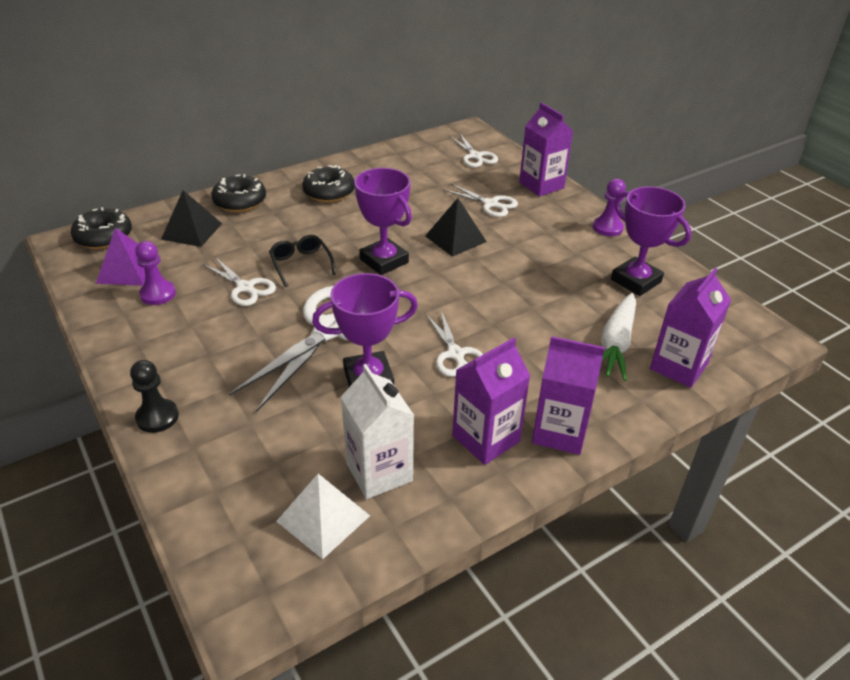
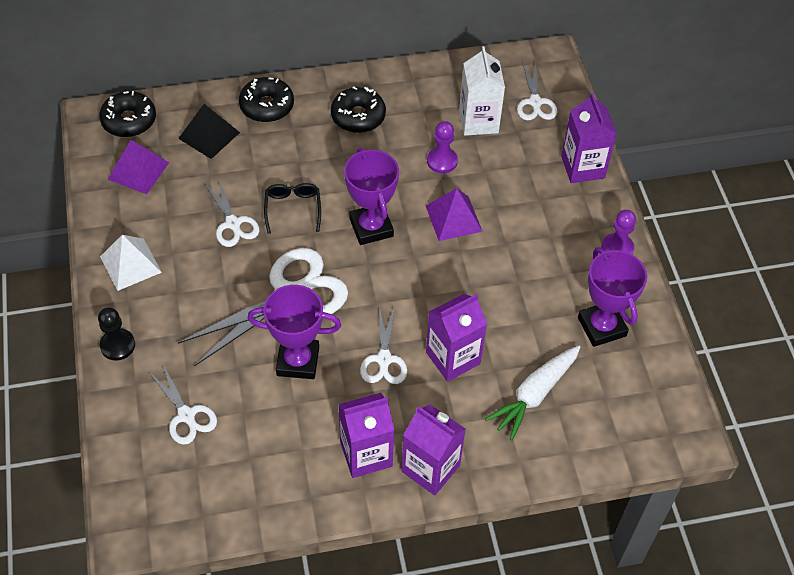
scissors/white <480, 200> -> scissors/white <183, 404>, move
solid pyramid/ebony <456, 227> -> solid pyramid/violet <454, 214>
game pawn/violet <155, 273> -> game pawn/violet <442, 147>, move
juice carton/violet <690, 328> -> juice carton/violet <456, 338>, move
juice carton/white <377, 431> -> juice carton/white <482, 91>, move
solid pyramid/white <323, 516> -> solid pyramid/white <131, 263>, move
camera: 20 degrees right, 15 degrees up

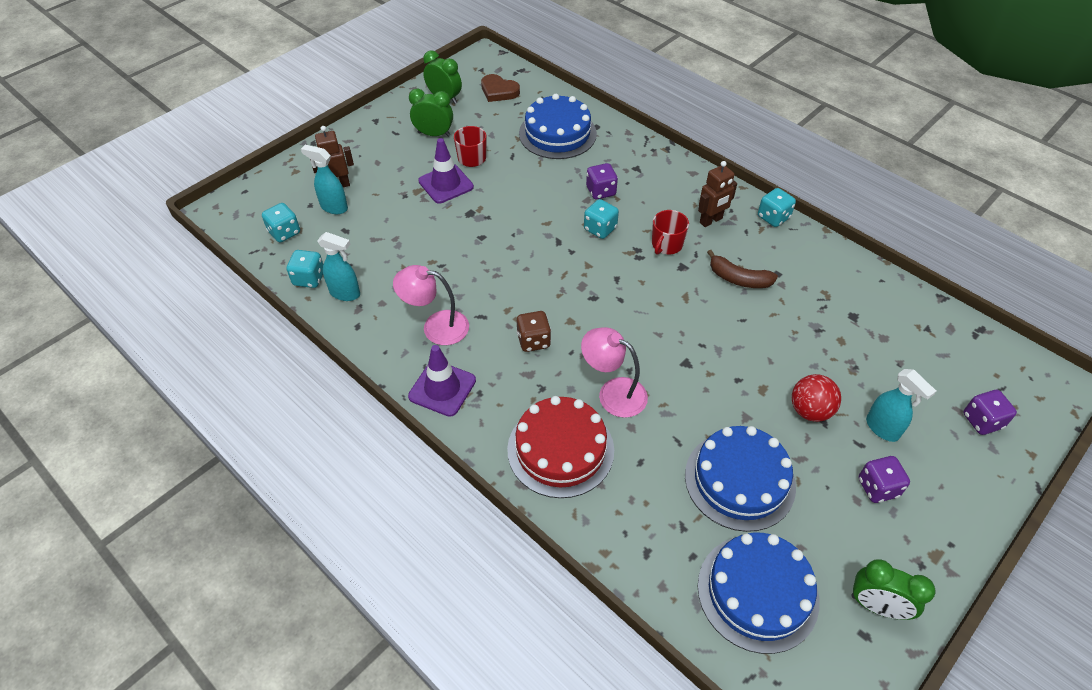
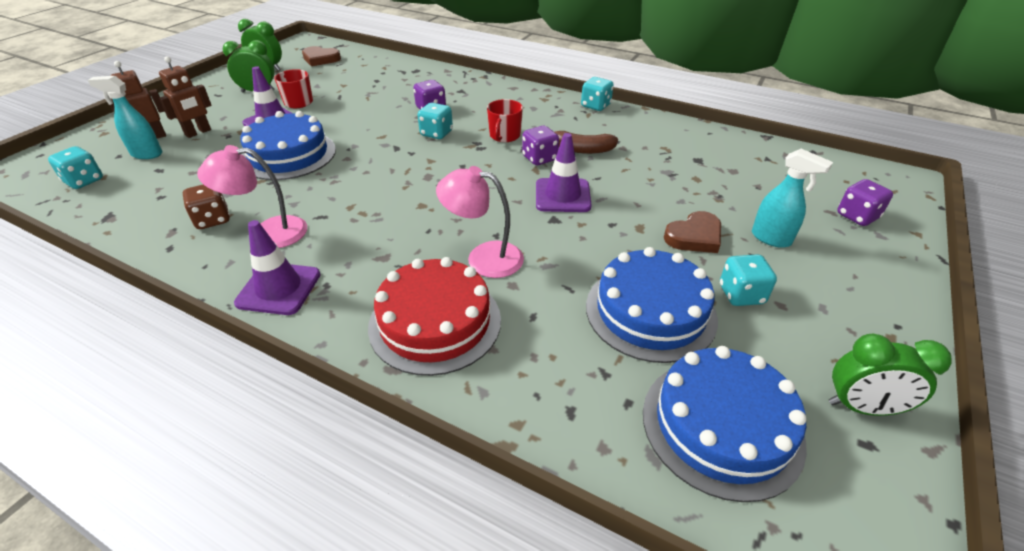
cake/cobalt <558, 126> -> cake/cobalt <288, 145>, move
robot/dark brown <717, 194> -> robot/dark brown <185, 97>, move
sprayer/turquoise <338, 266> -> none
game die/turquoise <304, 269> -> game die/turquoise <748, 280>, move
game die/dark brown <534, 331> -> game die/dark brown <206, 207>, move
ball/red <816, 398> -> love heart/dark brown <692, 232>
game die/violet <884, 479> -> game die/violet <540, 145>, move
none -> road cone/violet <564, 172>
camera: 15 degrees left, 10 degrees down

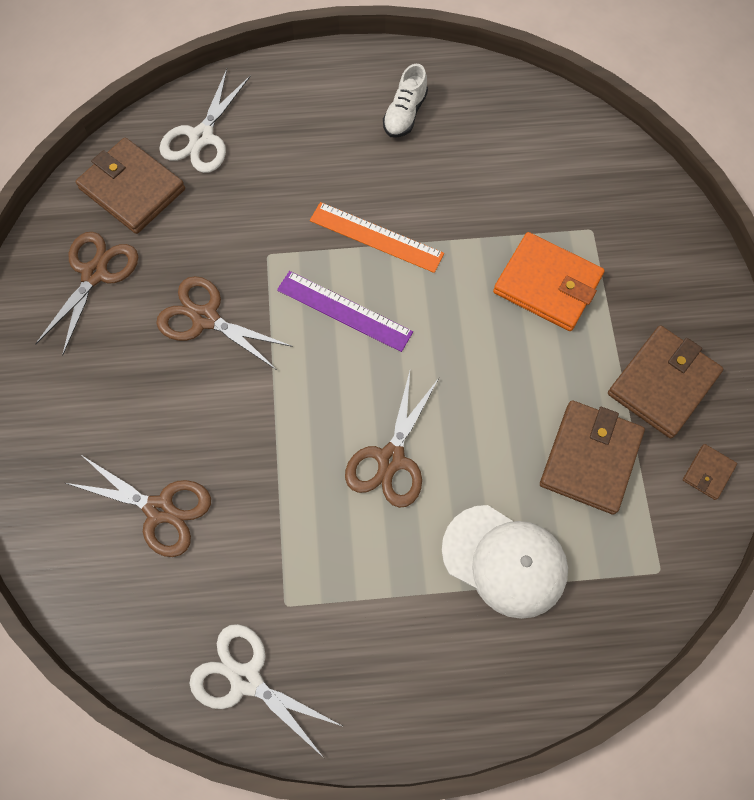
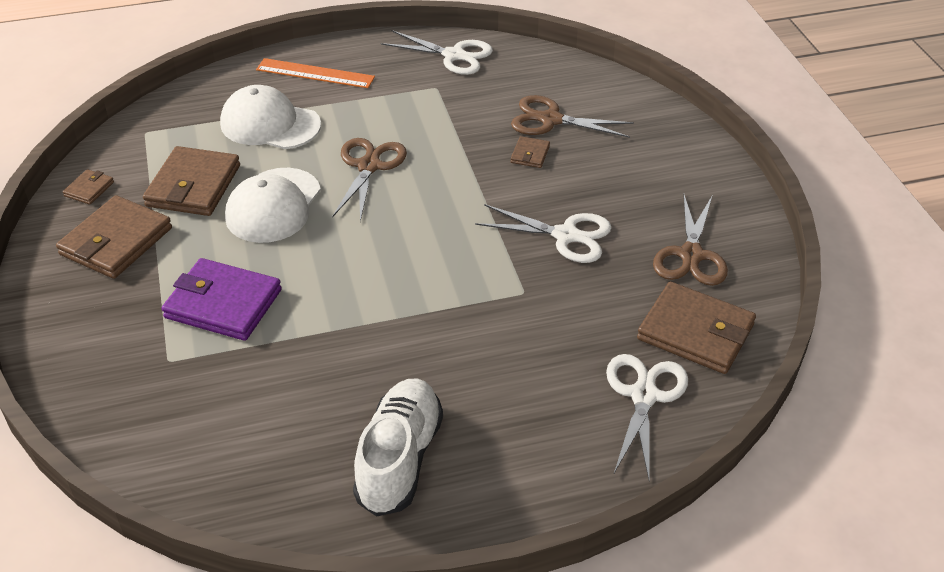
lace-up shoe/white <405, 101> -> lace-up shoe/white <398, 447>, x1.67
ruler/orange <377, 237> -> ruler/orange <315, 73>, move
wallet/orange <549, 281> -> wallet/violet <222, 299>
ruler/violet <345, 311> -> none
scissors/dark brown <224, 323> -> scissors/white <543, 233>
none -> wallet/dark brown <530, 152>
none -> peaked cap/white <273, 205>
camera: 170 degrees right, 25 degrees down

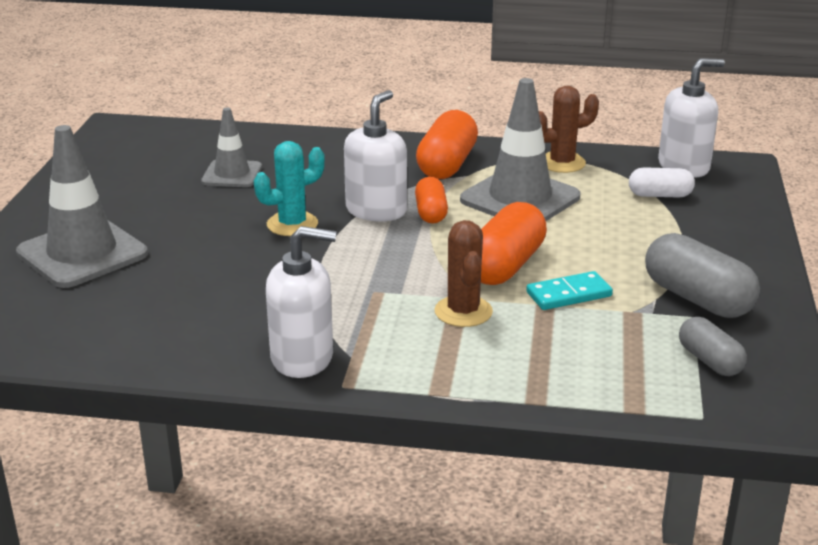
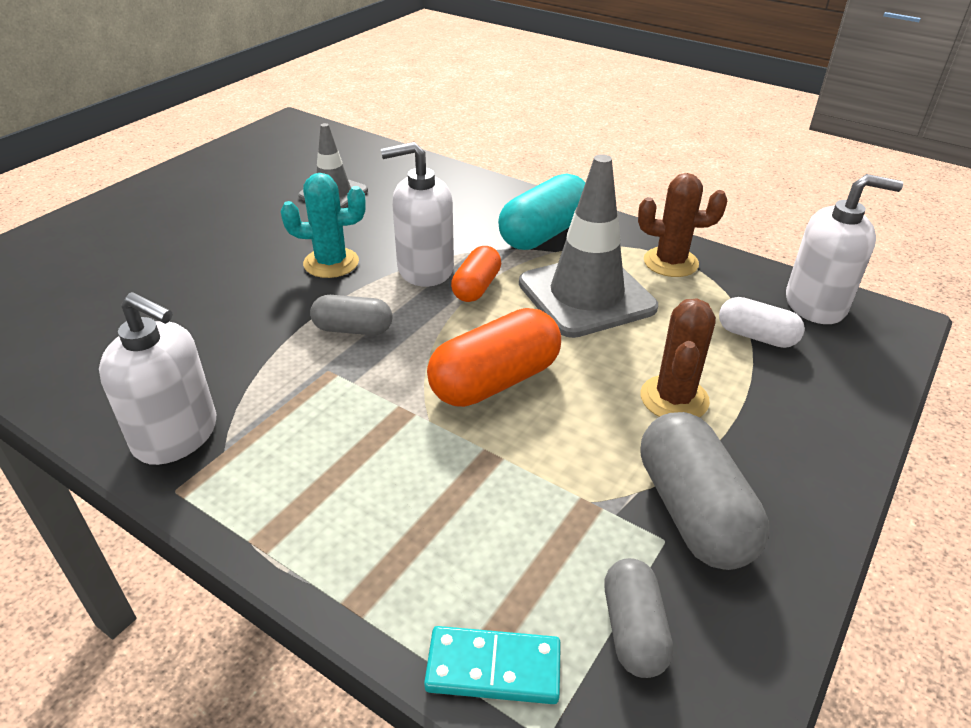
soap pump/white <375, 155> -> soap pump/white <417, 214>, 150 degrees counterclockwise
pill shape/orange <447, 144> -> pill shape/turquoise <541, 211>
road cone/grey <82, 206> -> none
cactus/dark brown <463, 273> -> cactus/dark brown <678, 358>, move
domino piece/turquoise <569, 290> -> domino piece/turquoise <492, 665>, move
none -> pill shape/grey <351, 315>
camera: 25 degrees right, 10 degrees up

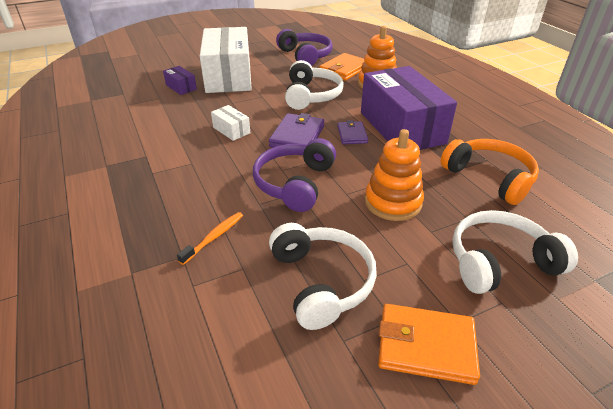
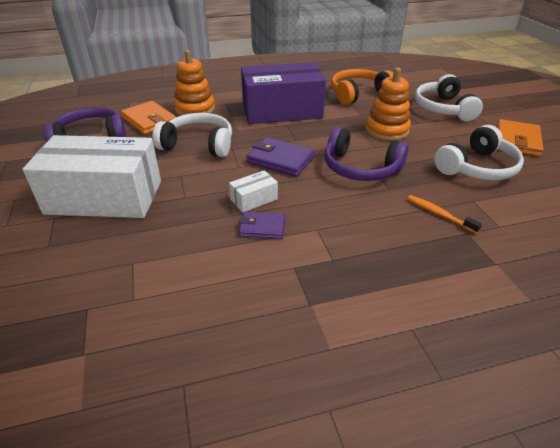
box/violet <180, 80> -> none
wallet/violet <352, 132> -> wallet/violet <262, 225>, move
headphones/white <323, 276> -> headphones/white <479, 152>, 150 degrees clockwise
camera: 80 degrees left, 0 degrees up

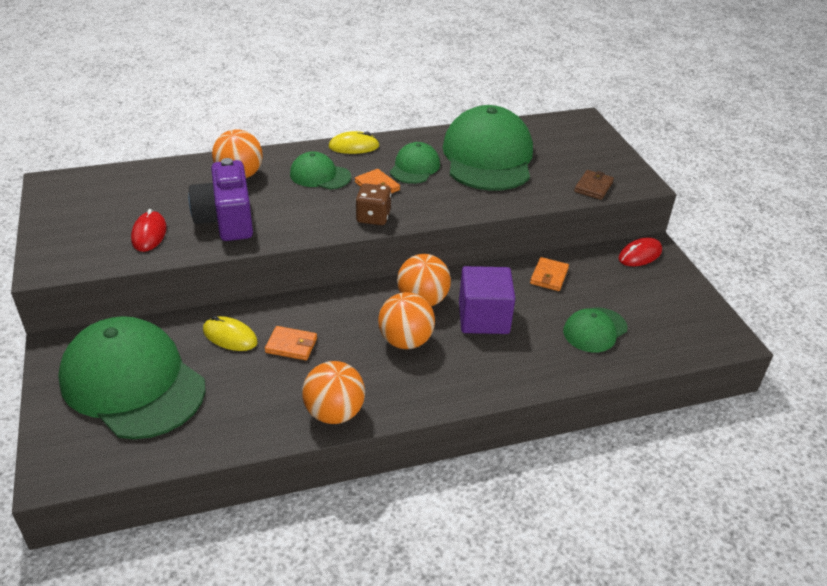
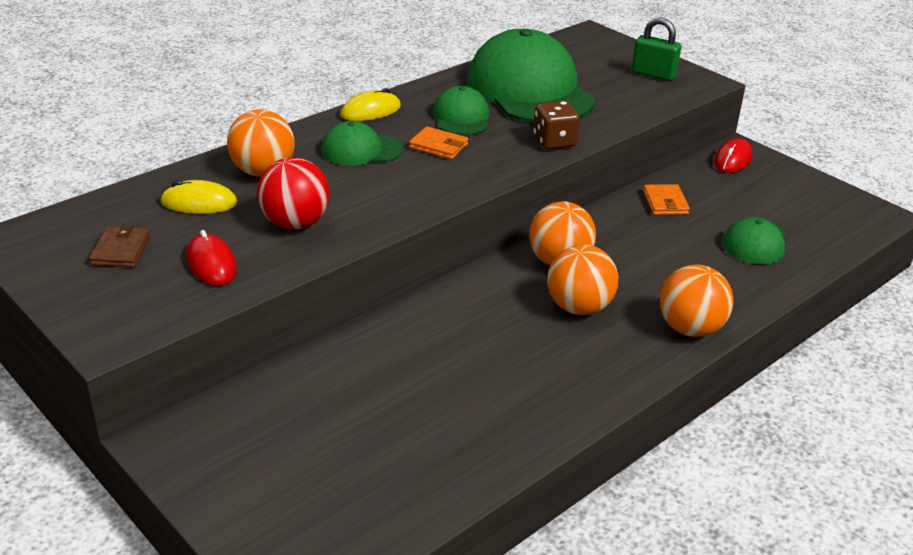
camera/violet <220, 199> -> ball/red <293, 193>
wallet/dark brown <594, 185> -> wallet/dark brown <119, 245>, move
game die/dark brown <373, 204> -> game die/dark brown <556, 125>, move
cube/violet <487, 300> -> none
peaked cap/green <132, 377> -> none
mouse/bright yellow <230, 333> -> mouse/bright yellow <198, 197>, move
wallet/orange <291, 343> -> none
ball/orange <333, 392> -> ball/orange <697, 301>, move
none -> small lock/green <656, 49>
camera: 25 degrees left, 5 degrees down

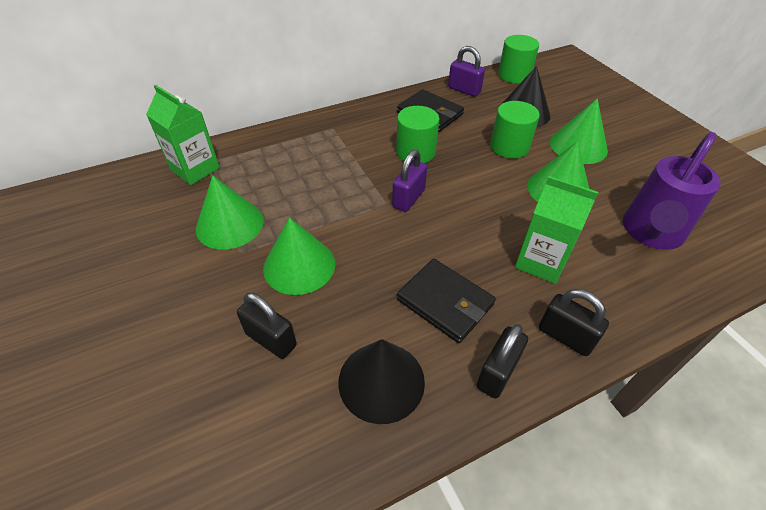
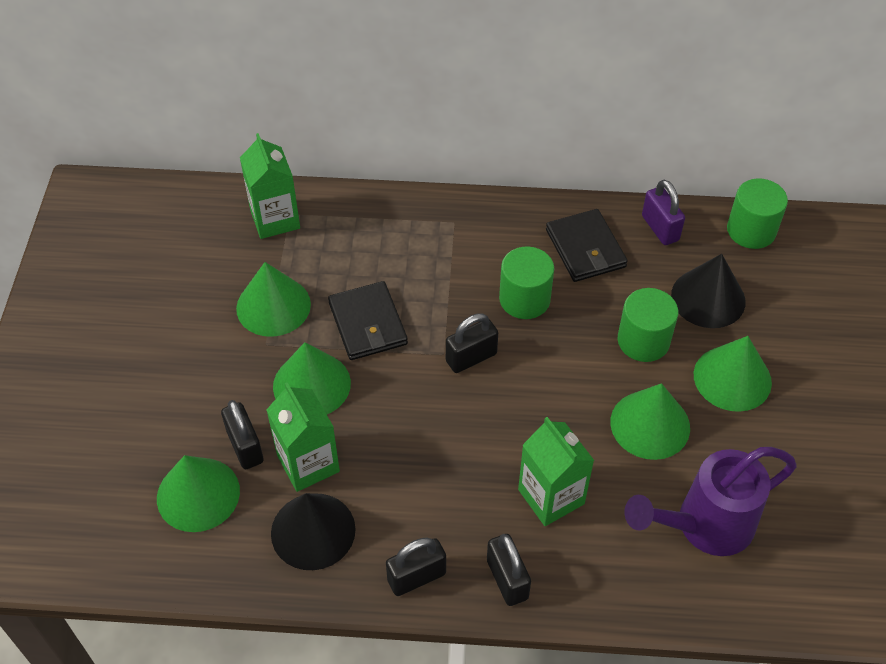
small lock/violet <409, 181> -> small lock/ebony <472, 343>
wallet/ebony <446, 301> -> wallet/ebony <368, 320>, move
none -> juice carton/green <303, 437>
none -> solid cone/green <198, 493>
camera: 30 degrees right, 5 degrees up

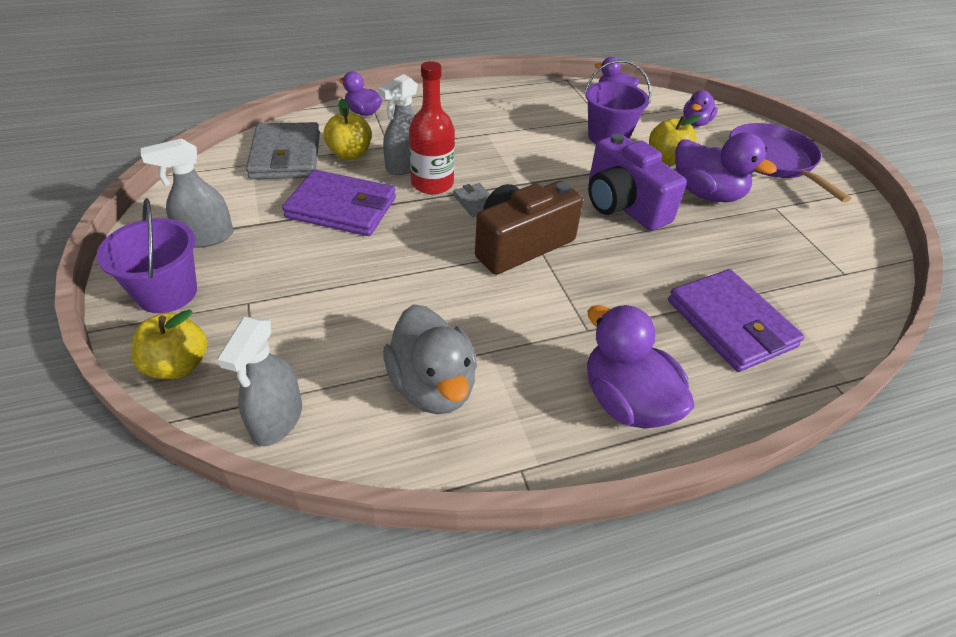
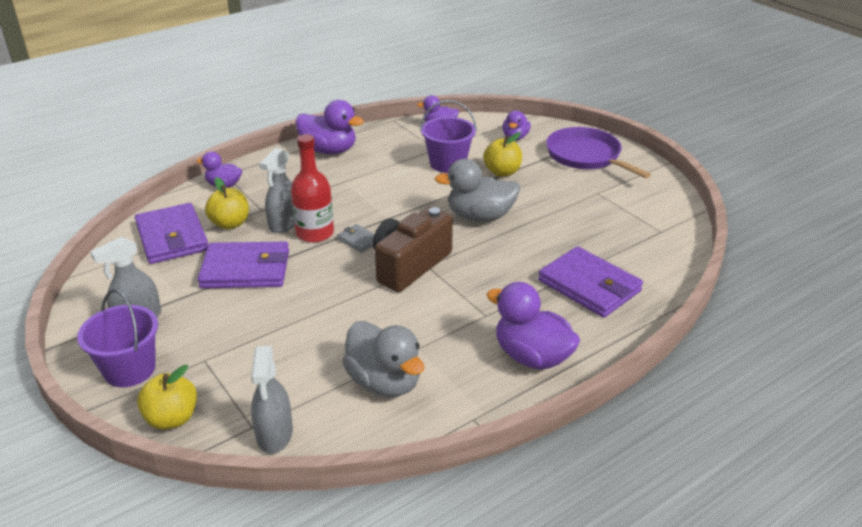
wallet/grey <283, 150> -> wallet/violet <171, 233>
duck/violet <726, 167> -> duck/violet <329, 127>, move
camera/violet <637, 182> -> duck/grey <477, 190>
camera: 15 degrees left, 10 degrees down

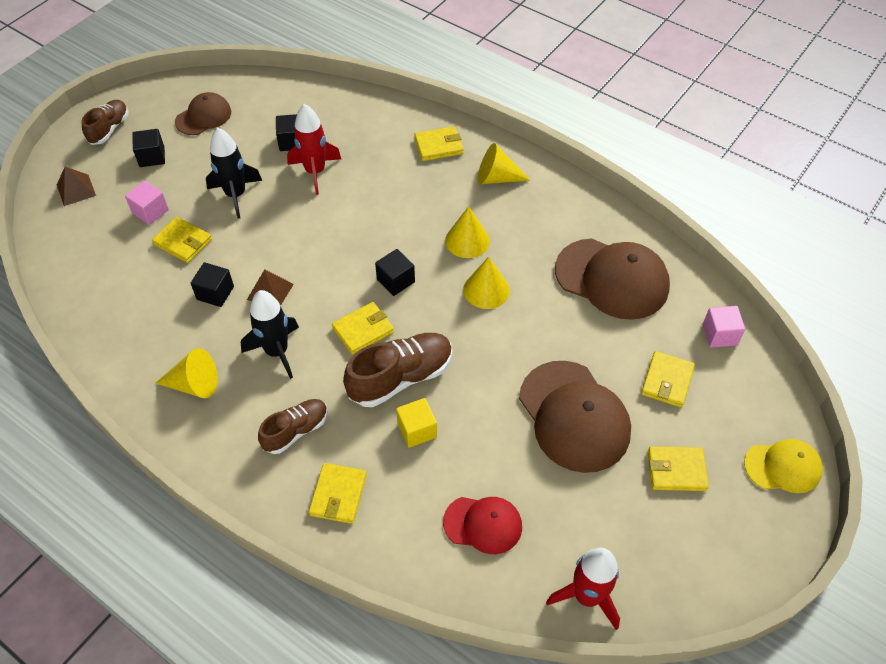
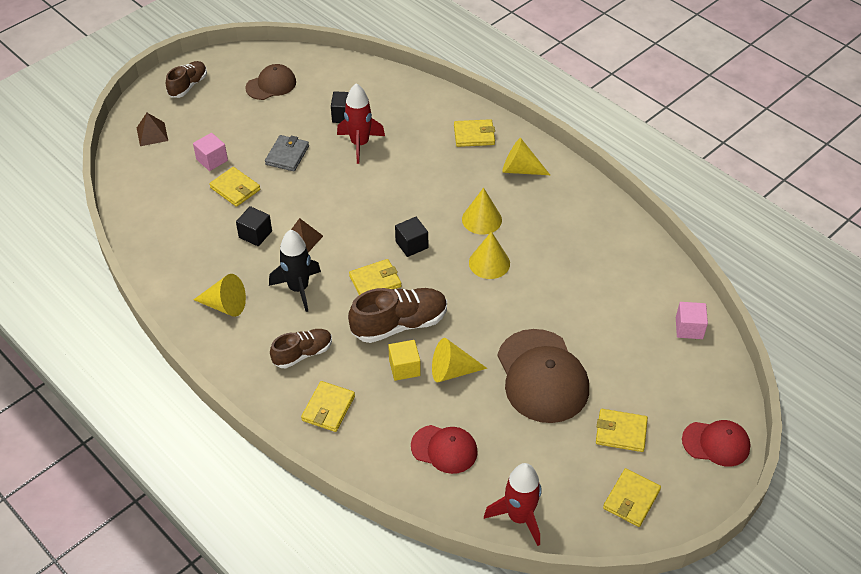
spaceship/ebony <234, 173> -> wallet/grey <287, 153>
cube/ebony <149, 148> -> none
peaked cap/dark brown <612, 279> -> none
wallet/bright yellow <668, 379> -> wallet/bright yellow <632, 497>, move
peaked cap/bright yellow <783, 466> -> peaked cap/red <716, 443>
none -> solid cone/bright yellow <459, 360>
camera: 10 degrees right, 5 degrees down

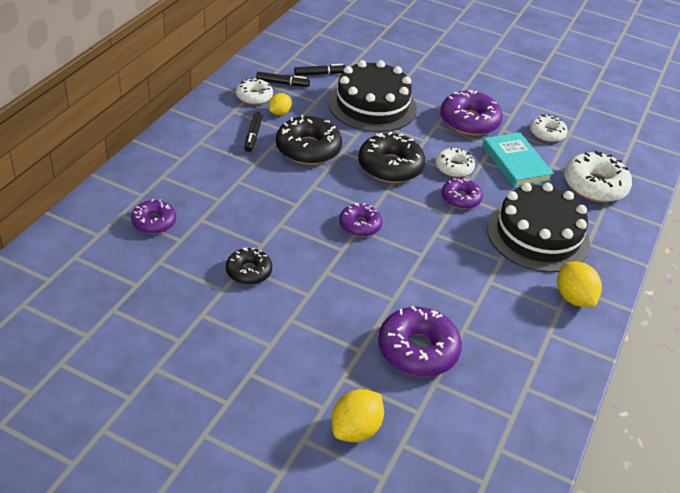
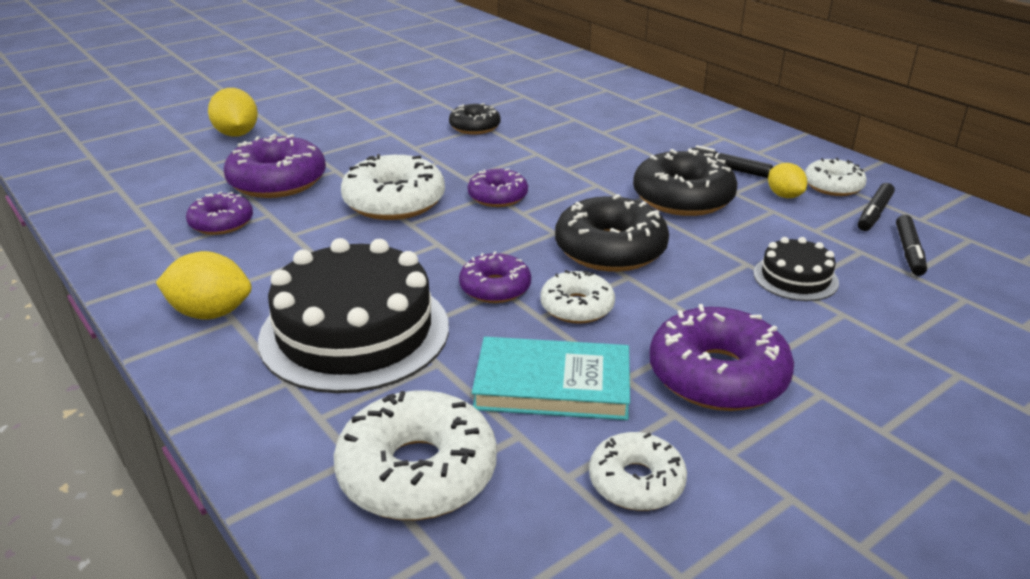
cake/ebony <372, 96> -> cake/ebony <796, 269>, x0.48
donut/violet <153, 216> -> donut/violet <219, 213>, move
none -> donut/white <393, 187>
camera: 120 degrees right, 10 degrees down

